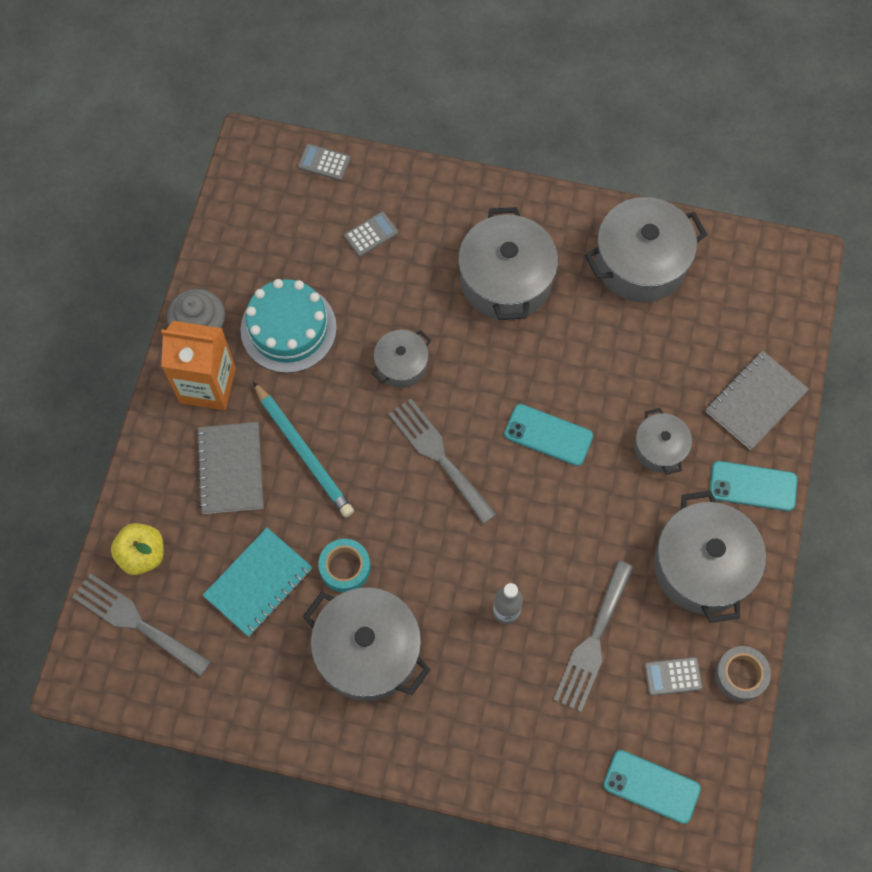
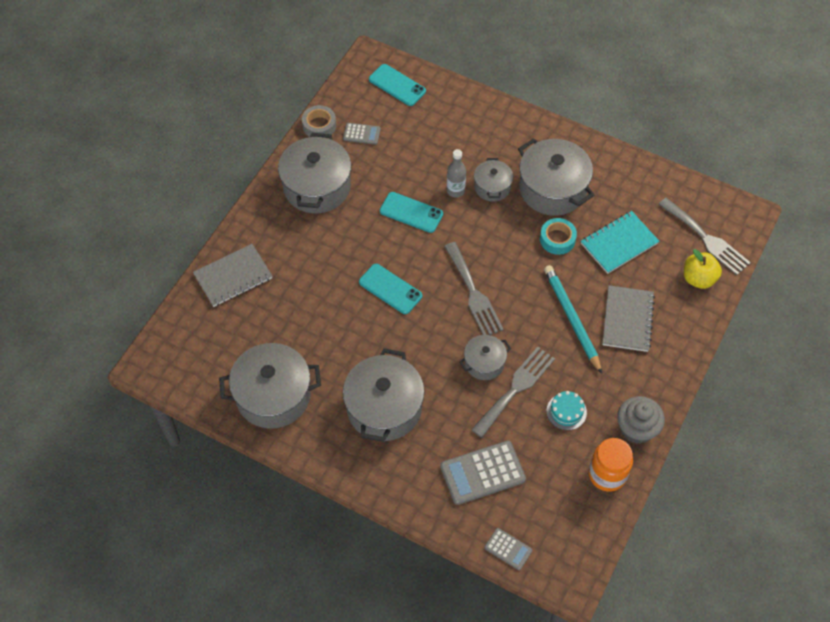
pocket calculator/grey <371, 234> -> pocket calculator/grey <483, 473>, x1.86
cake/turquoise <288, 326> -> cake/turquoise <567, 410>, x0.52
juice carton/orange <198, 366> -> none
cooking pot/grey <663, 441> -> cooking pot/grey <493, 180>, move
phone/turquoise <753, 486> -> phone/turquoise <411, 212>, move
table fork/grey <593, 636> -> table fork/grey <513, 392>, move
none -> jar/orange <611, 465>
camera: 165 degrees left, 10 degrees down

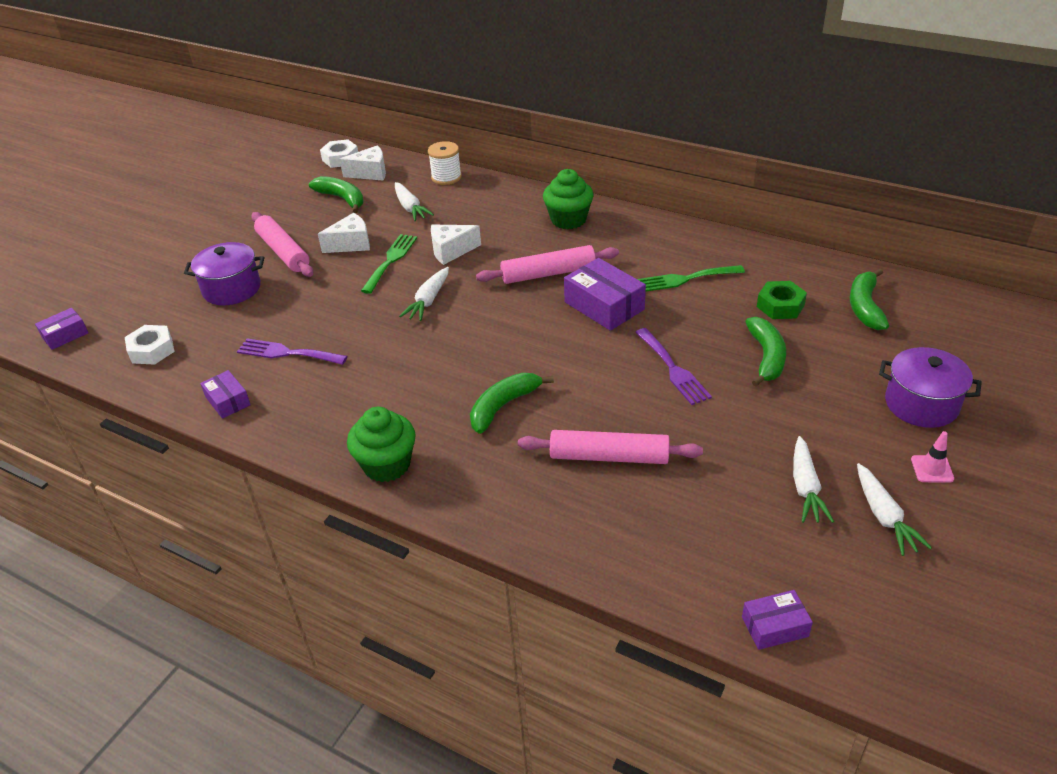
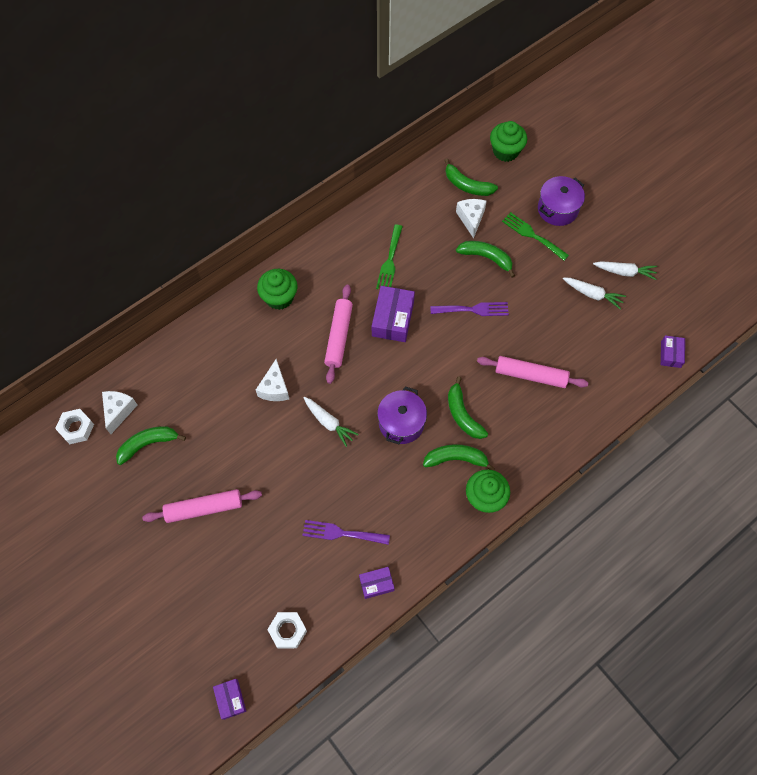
bobbin/white <445, 163> -> none
toy carrot/white <414, 201> -> none
cheese wedge/white <344, 233> -> cheese wedge/white <471, 219>, move
table fork/green <389, 264> -> table fork/green <535, 236>, move
cooking pot/violet <224, 273> -> cooking pot/violet <402, 415>, move
box/violet <605, 294> -> box/violet <393, 314>, 60 degrees counterclockwise
nut/green <782, 300> -> none
table fork/violet <292, 352> -> table fork/violet <346, 532>, 60 degrees clockwise
dough roller/rose-pink <610, 447> -> dough roller/rose-pink <532, 372>, 75 degrees clockwise
road cone/rose-pink <932, 457> -> none
none -> muffin/green <508, 141>
none -> banana fruit/green <459, 457>
camera: 70 degrees left, 25 degrees up

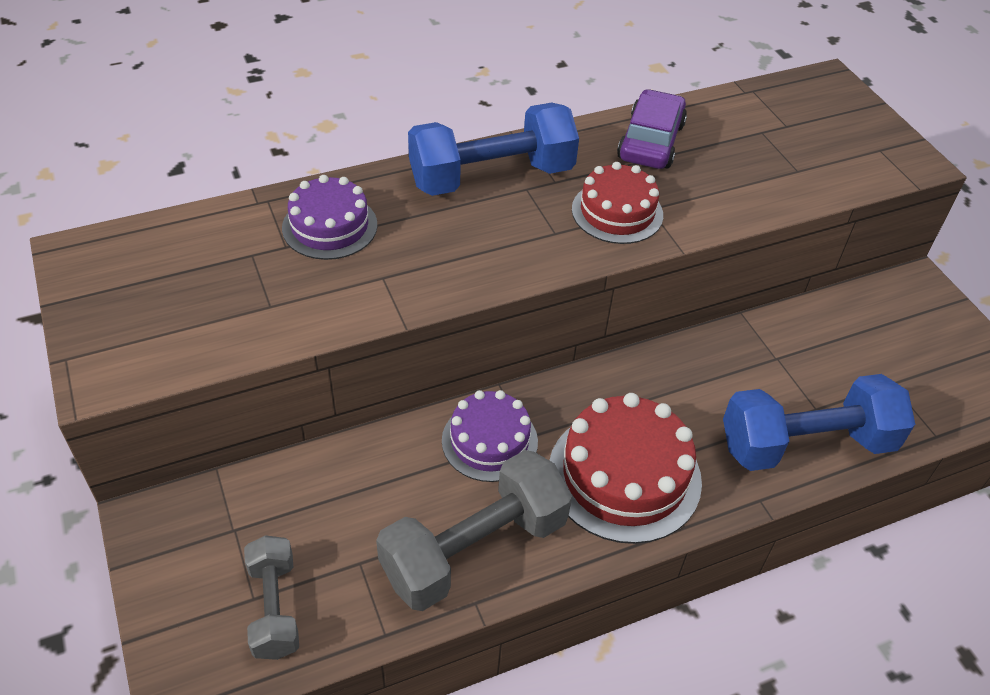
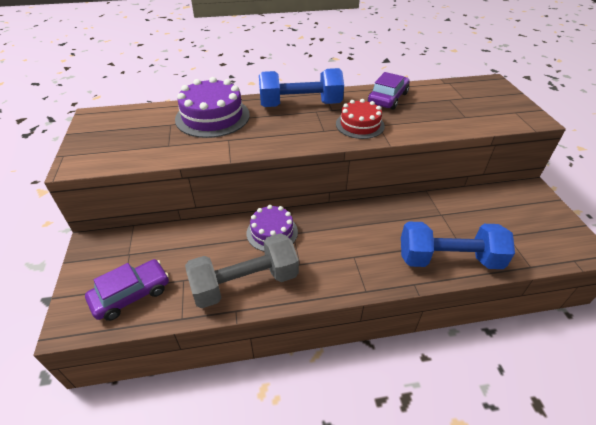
cake/violet <329, 217> -> cake/violet <212, 107>, x1.56
cake/red <625, 468> -> none
hand weight/grey <271, 597> -> car/violet <127, 290>
camera: 15 degrees right, 5 degrees down

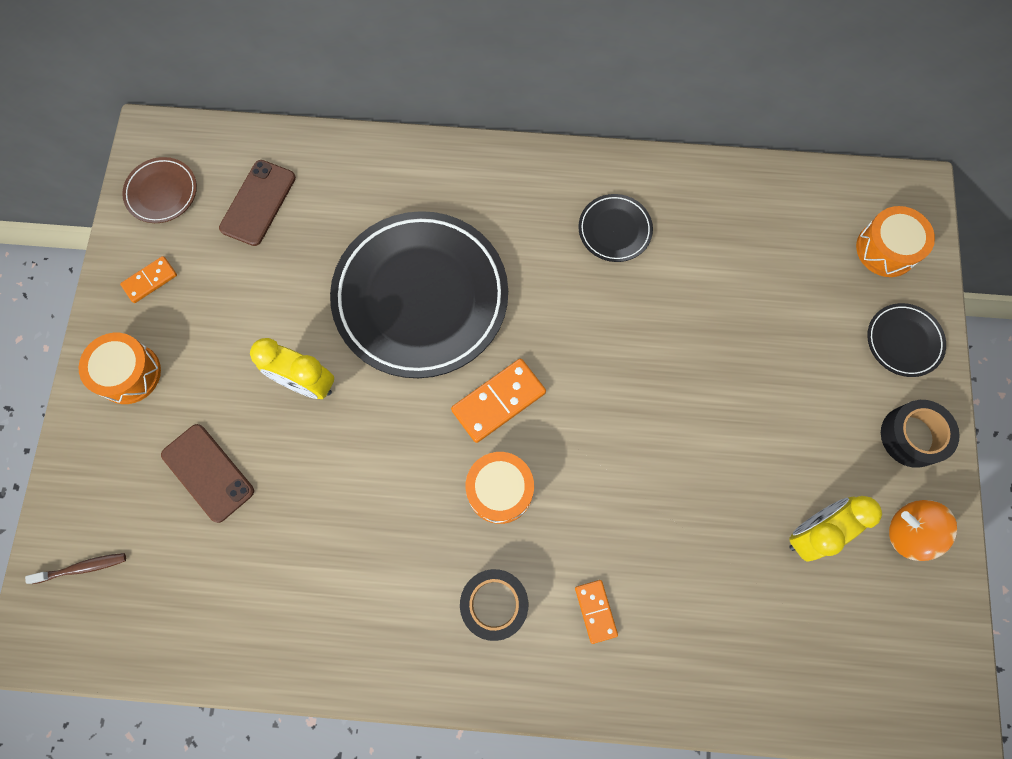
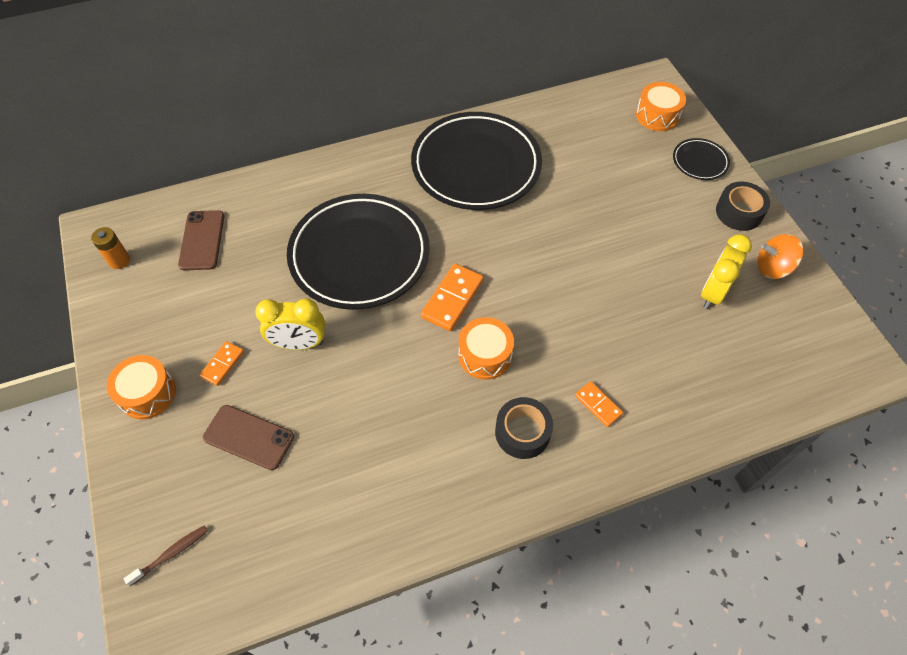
flat dish/dark brown <159, 190> -> AA battery/orange <110, 248>
flat dish/ebony <615, 228> -> flat dish/ebony <476, 161>, x2.31
domino piece/orange <148, 279> -> domino piece/orange <222, 363>, move
camera: 25 degrees left, 15 degrees down

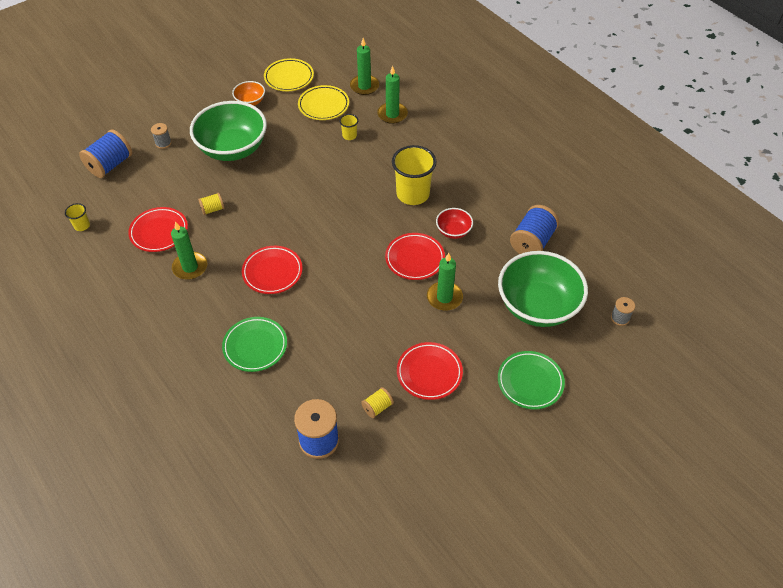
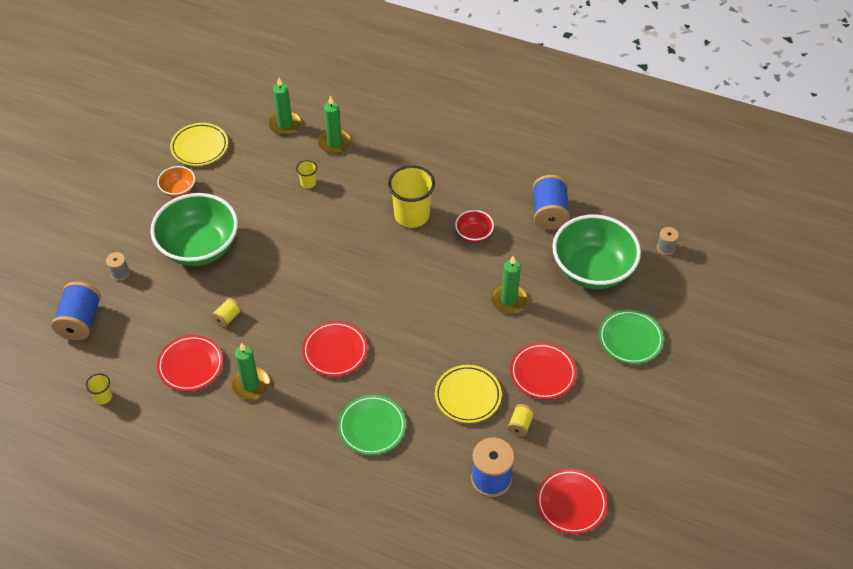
flat dish/bright yellow <323, 102> -> flat dish/bright yellow <468, 394>, move
flat dish/red <415, 256> -> flat dish/red <572, 501>, move
camera: 30 degrees left, 0 degrees up

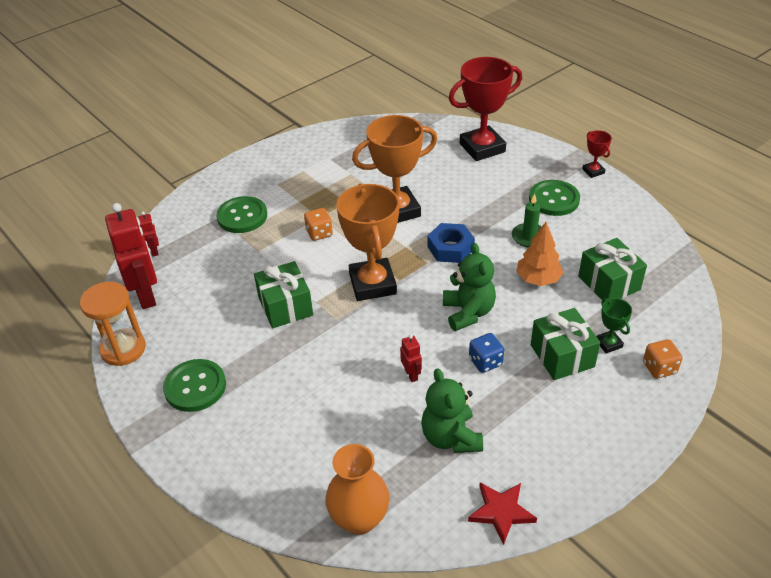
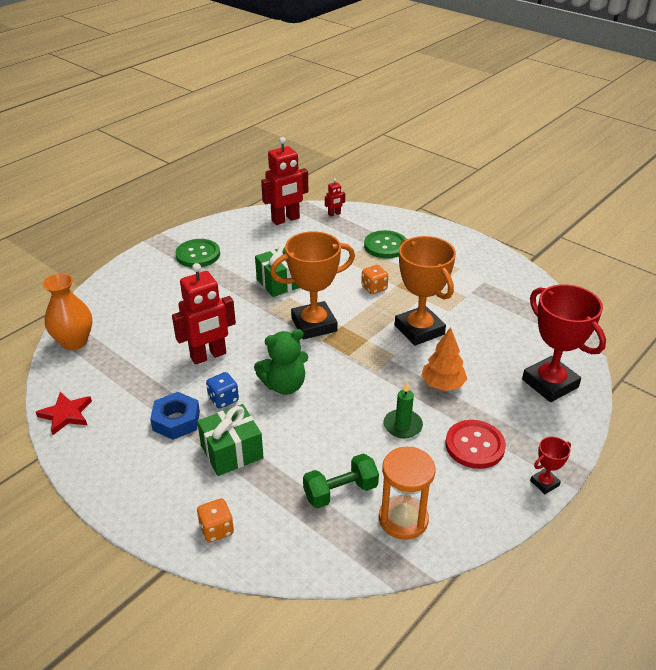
shirt button/green <554, 198> -> shirt button/red <475, 444>
fir tree/orange <540, 254> -> fir tree/orange <444, 359>, move
nut/cobalt <451, 243> -> nut/cobalt <175, 416>, move
gift/green <612, 269> -> hand weight/green <341, 481>
sandglass/orange <113, 324> -> sandglass/orange <407, 493>, move
trophy/green <614, 326> -> none
robot/red <411, 358> -> robot/red <204, 314>, x2.20
teddy/green <452, 410> -> none
camera: 80 degrees right, 5 degrees down

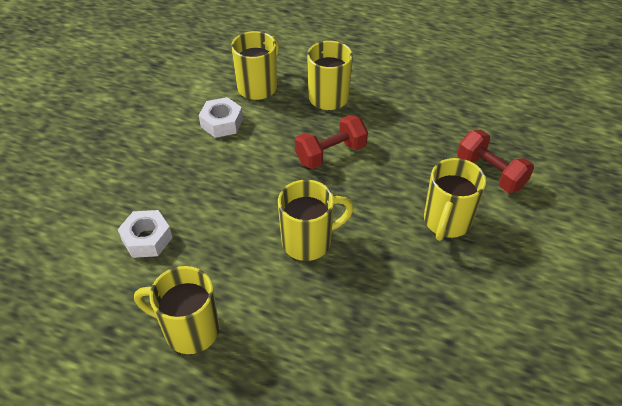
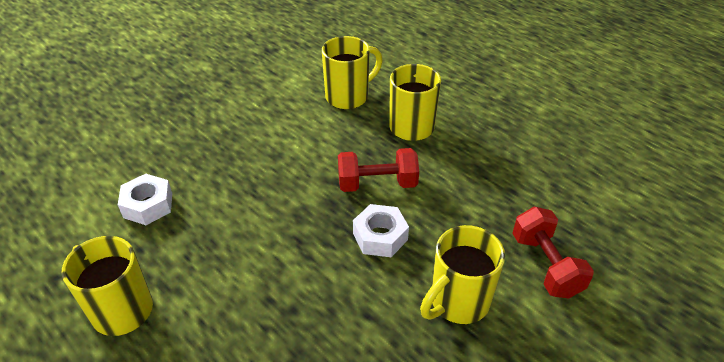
nut/white <221, 117> -> nut/white <381, 230>, move
tea mug/bright yellow <316, 220> -> none
camera: 25 degrees right, 5 degrees down

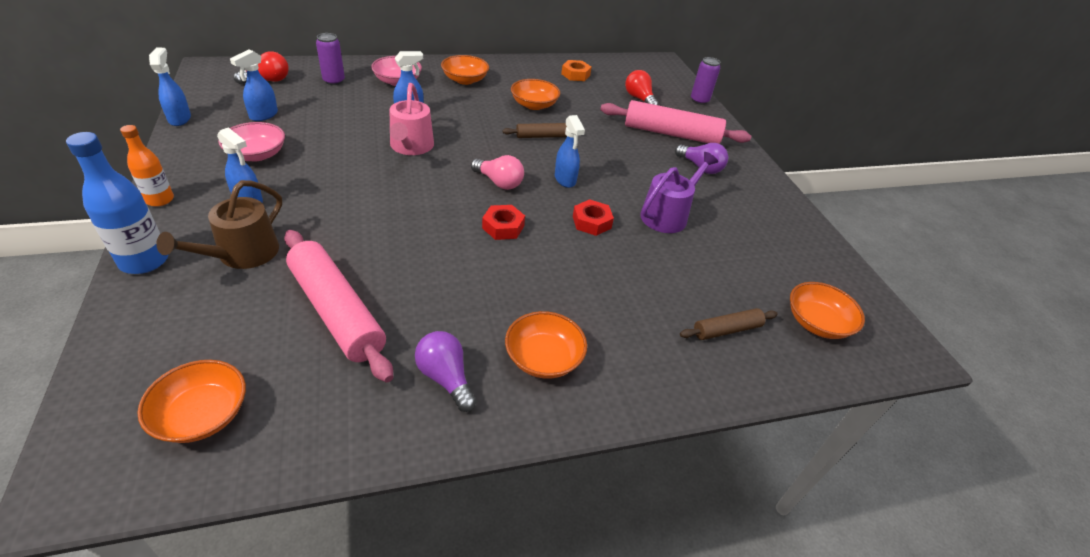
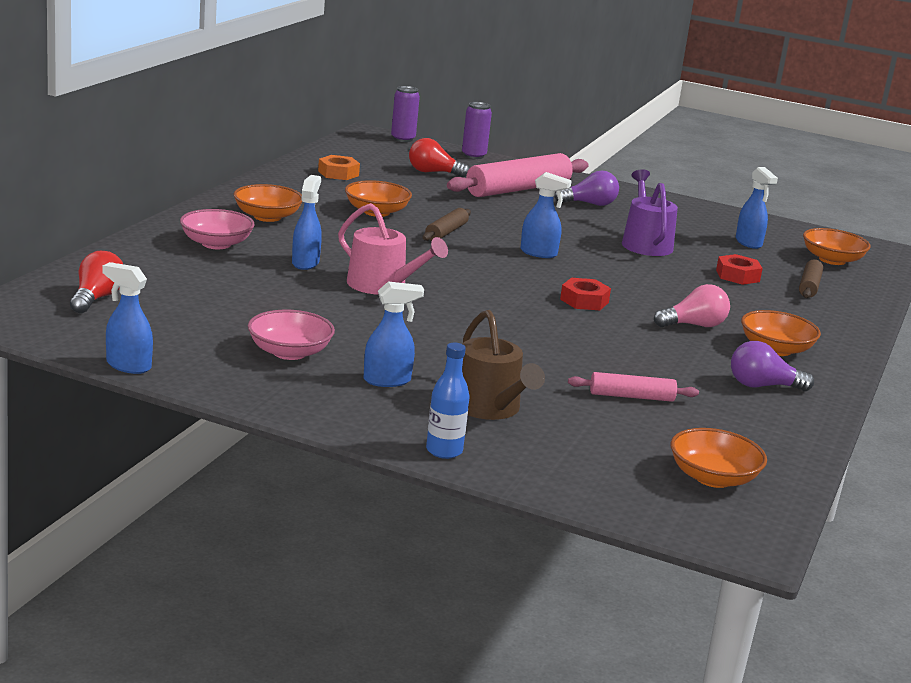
tin/violet <330, 59> -> tin/violet <405, 114>, move
sprayer/cobalt <254, 85> -> sprayer/cobalt <757, 208>, move
flask/orange <147, 166> -> none
flask/cobalt <117, 203> -> flask/cobalt <448, 401>, x0.64
lightbulb/rose-pink <497, 172> -> lightbulb/rose-pink <692, 305>, move
nut/red <593, 217> -> nut/red <739, 269>, move
dough roller/rose-pink <338, 306> -> dough roller/rose-pink <633, 387>, x0.51
camera: 50 degrees left, 20 degrees down

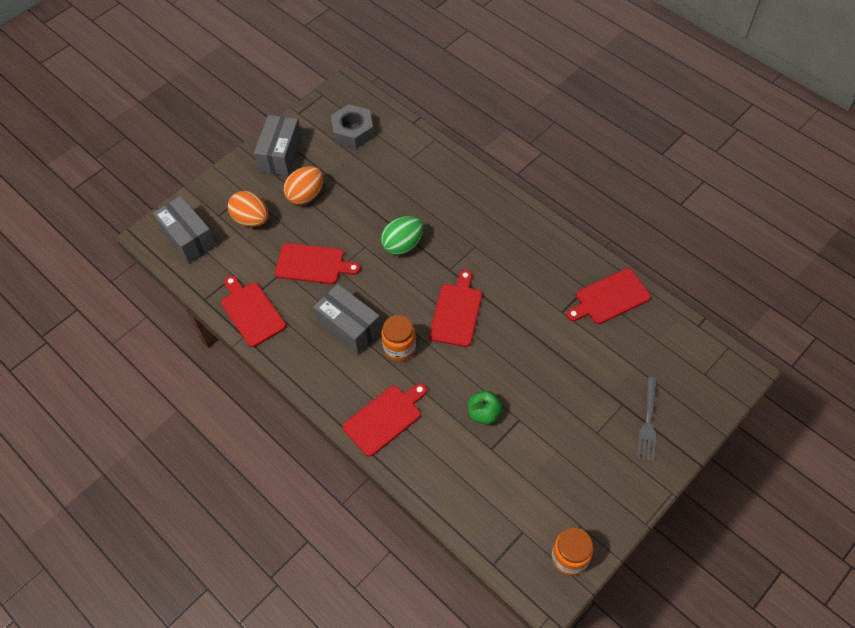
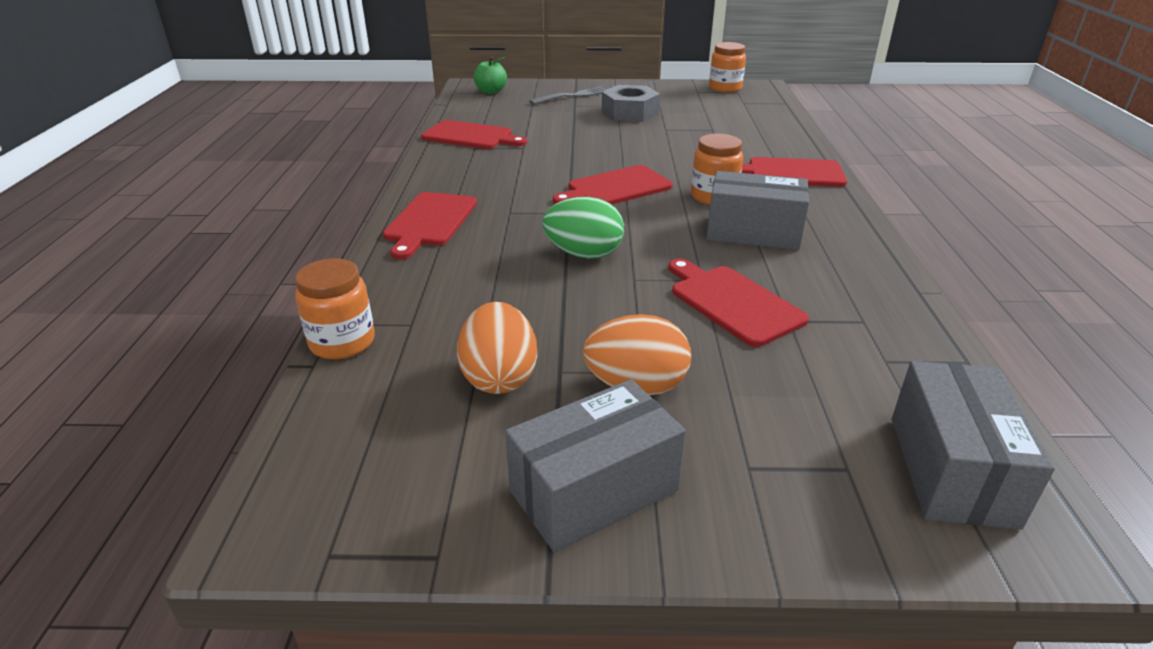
nut/grey <352, 126> -> nut/grey <631, 103>, move
egg shape/orange <248, 209> -> egg shape/orange <497, 348>, move
cutting board/red <253, 311> -> cutting board/red <430, 225>, move
box/grey <347, 319> -> box/grey <757, 210>, 75 degrees counterclockwise
apple fruit/green <485, 407> -> apple fruit/green <490, 75>, move
none -> jar/orange <335, 308>
camera: 135 degrees left, 25 degrees down

